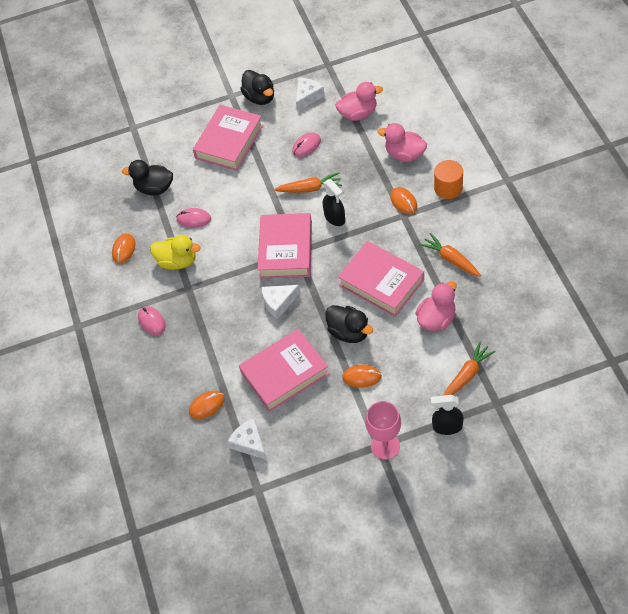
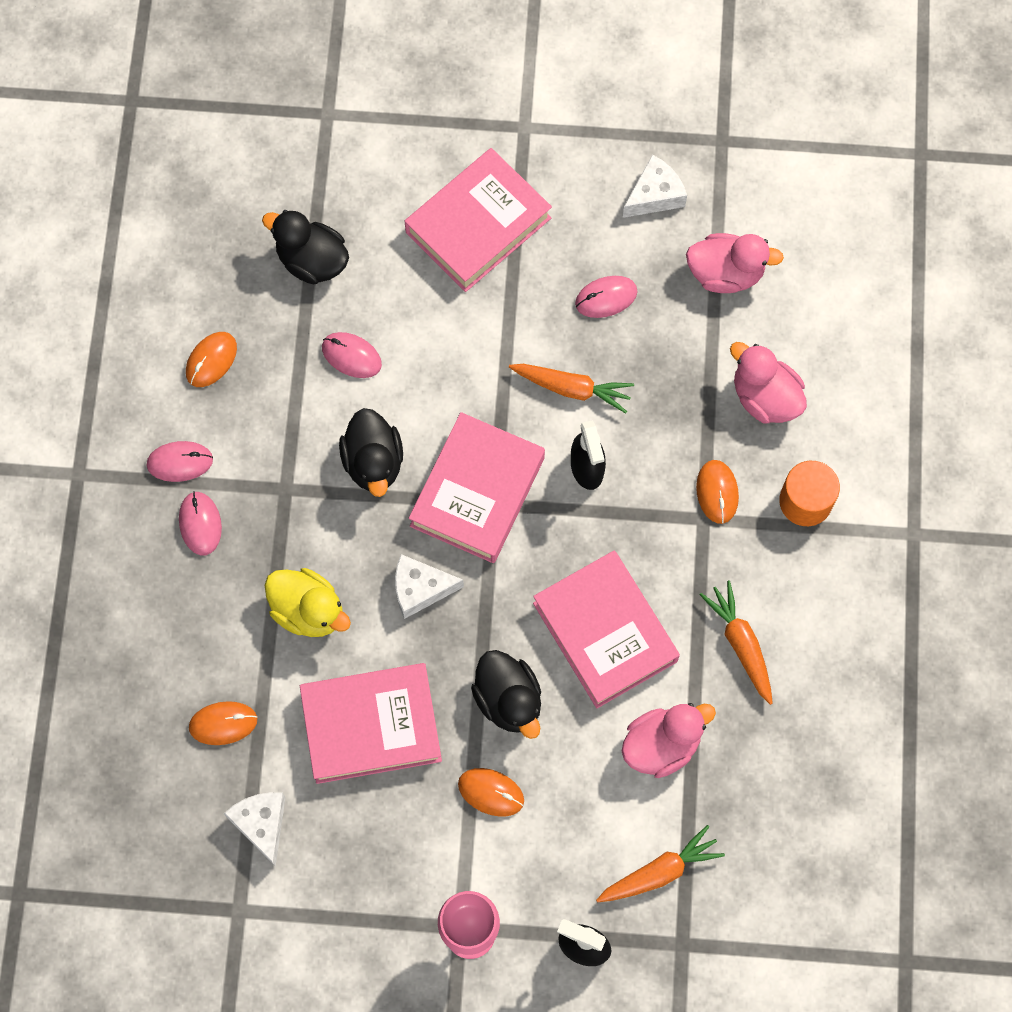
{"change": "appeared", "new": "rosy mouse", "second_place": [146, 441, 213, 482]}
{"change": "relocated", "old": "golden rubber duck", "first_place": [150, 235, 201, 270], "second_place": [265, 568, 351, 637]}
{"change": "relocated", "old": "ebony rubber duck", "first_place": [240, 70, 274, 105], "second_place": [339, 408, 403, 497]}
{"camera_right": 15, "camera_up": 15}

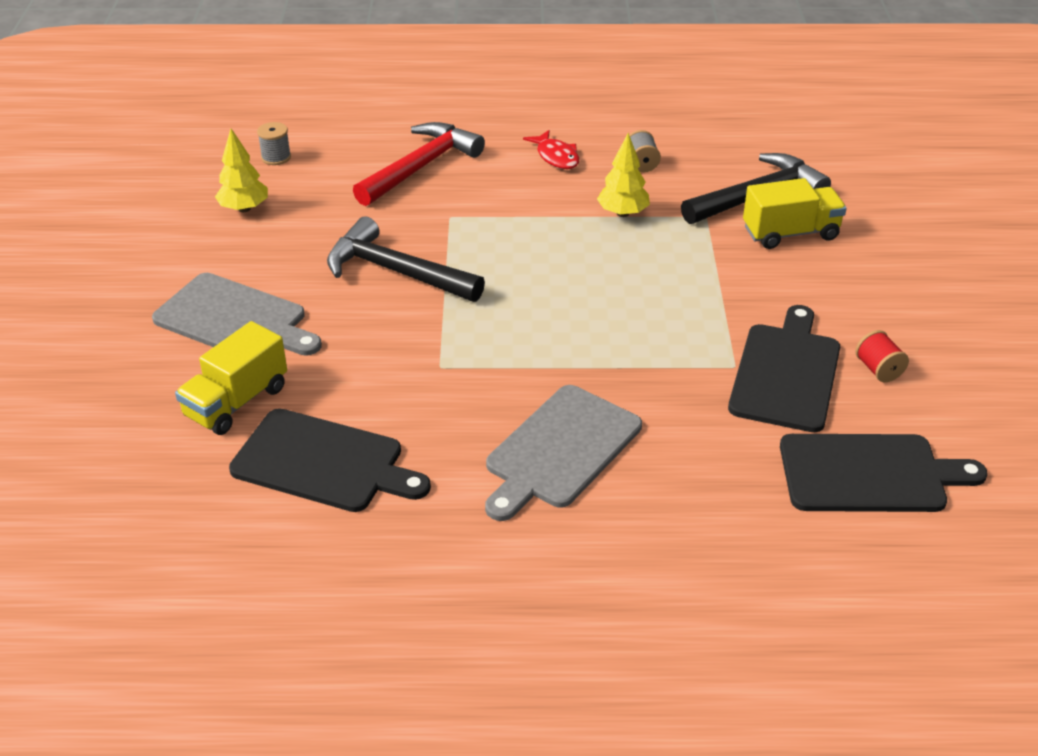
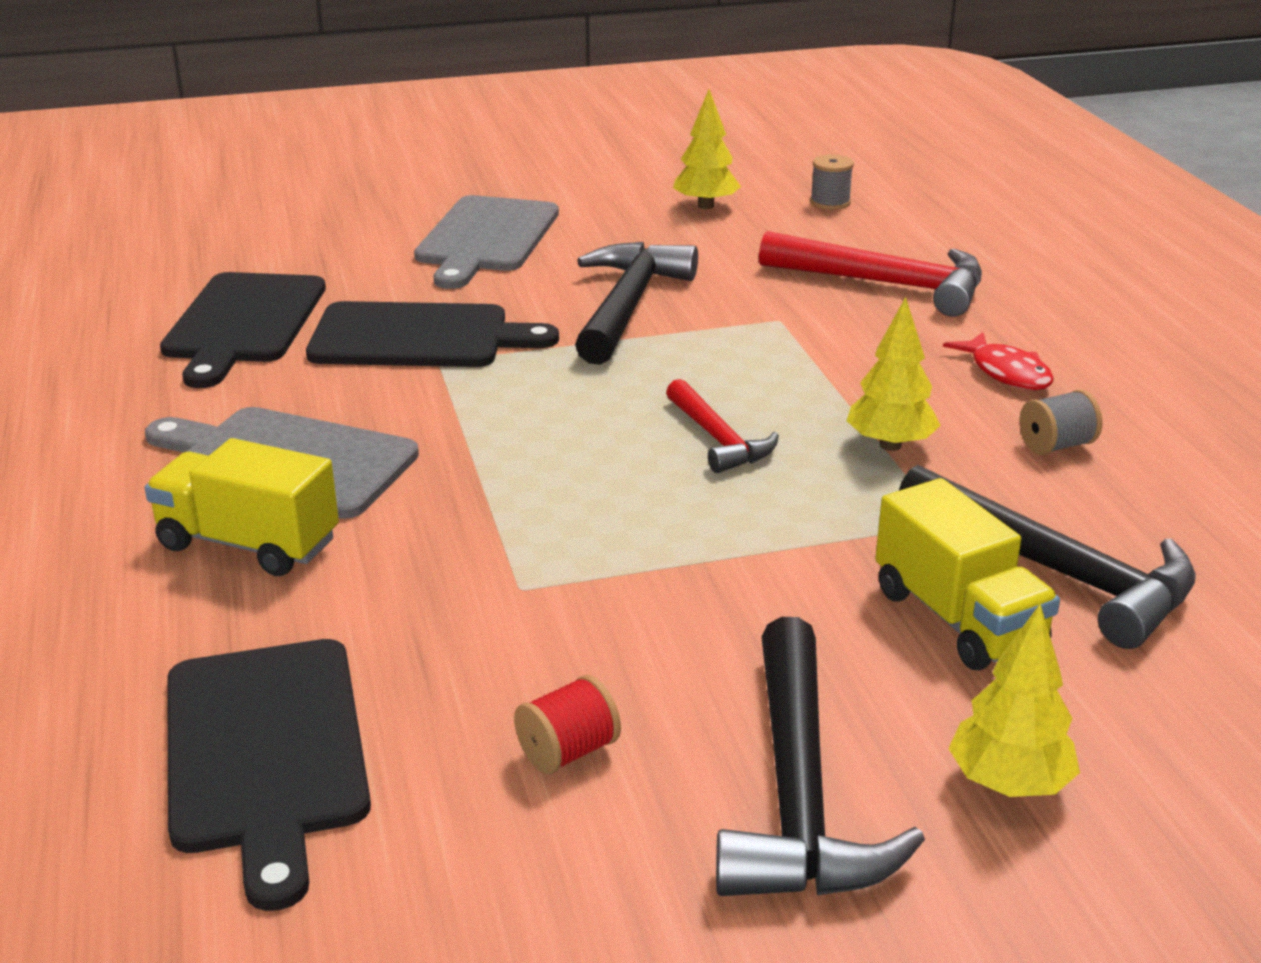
{"change": "appeared", "new": "red hammer", "second_place": [666, 379, 779, 473]}
{"change": "appeared", "new": "ebony hammer", "second_place": [716, 617, 925, 896]}
{"change": "appeared", "new": "golden fir tree", "second_place": [948, 604, 1080, 797]}
{"change": "relocated", "old": "golden toy truck", "first_place": [175, 321, 287, 435], "second_place": [145, 438, 339, 576]}
{"change": "relocated", "old": "ebony chopping board", "first_place": [728, 305, 840, 432], "second_place": [306, 301, 559, 367]}
{"change": "spun", "old": "red fish figure", "first_place": [523, 130, 579, 169], "second_place": [943, 332, 1054, 390], "degrees": -75}
{"camera_right": 75, "camera_up": -10}

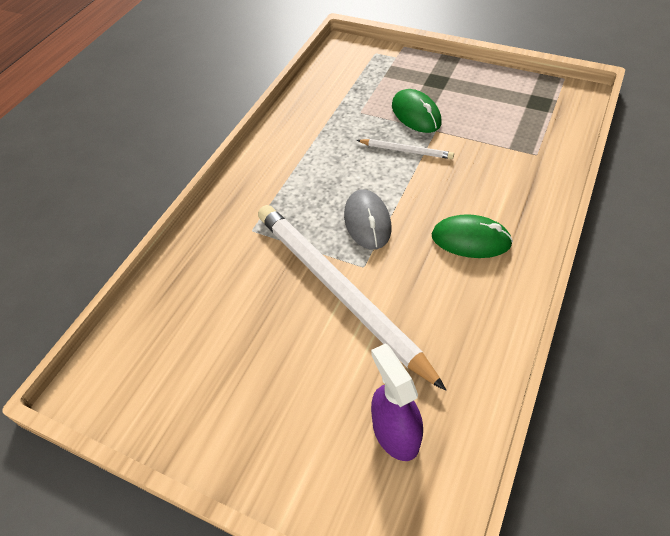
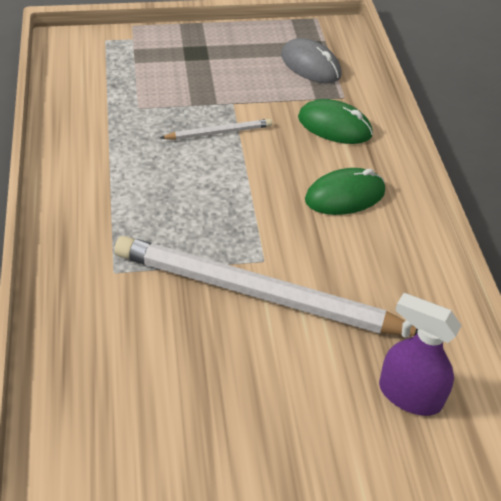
{"change": "relocated", "old": "grey mouse", "first_place": [344, 189, 392, 250], "second_place": [281, 38, 342, 83]}
{"change": "relocated", "old": "emerald mouse", "first_place": [392, 89, 442, 133], "second_place": [298, 99, 373, 144]}
{"camera_right": -40, "camera_up": -5}

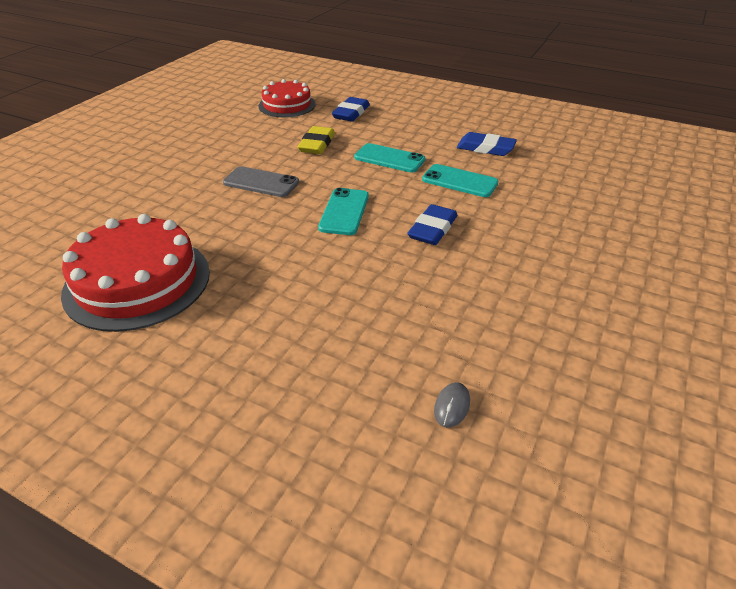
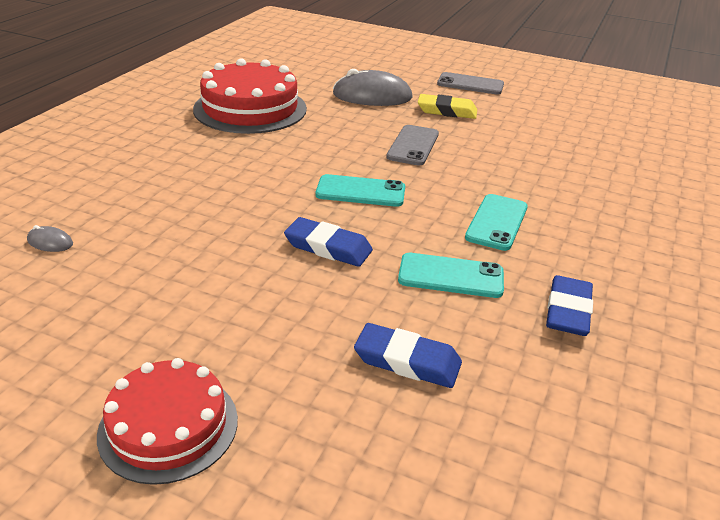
{"change": "appeared", "new": "grey mouse", "second_place": [333, 69, 413, 106]}
{"change": "appeared", "new": "grey phone", "second_place": [437, 72, 504, 95]}
{"change": "relocated", "old": "red layer cake", "first_place": [258, 79, 316, 117], "second_place": [97, 358, 238, 485]}
{"change": "relocated", "old": "golden eraser", "first_place": [298, 126, 335, 154], "second_place": [418, 94, 477, 119]}
{"change": "relocated", "old": "blue eraser", "first_place": [332, 97, 370, 122], "second_place": [354, 323, 462, 388]}
{"change": "spun", "old": "teal phone", "first_place": [422, 164, 498, 197], "second_place": [398, 253, 504, 298], "degrees": 75}
{"camera_right": 85, "camera_up": -5}

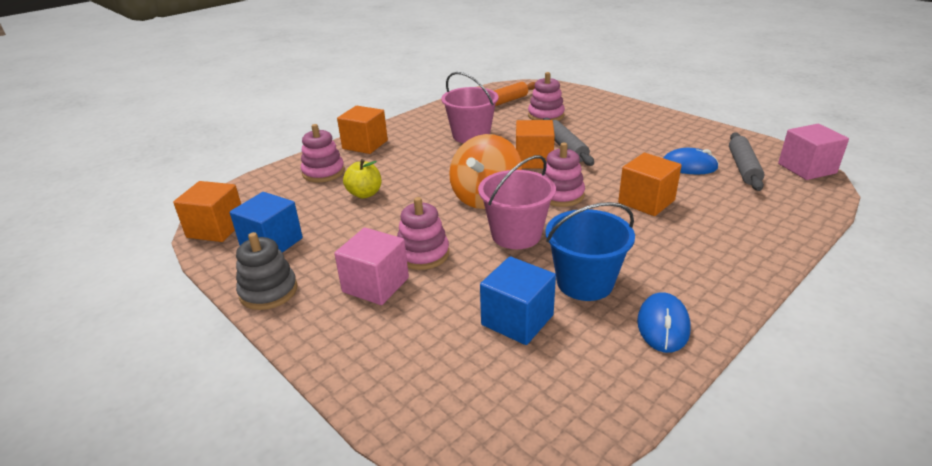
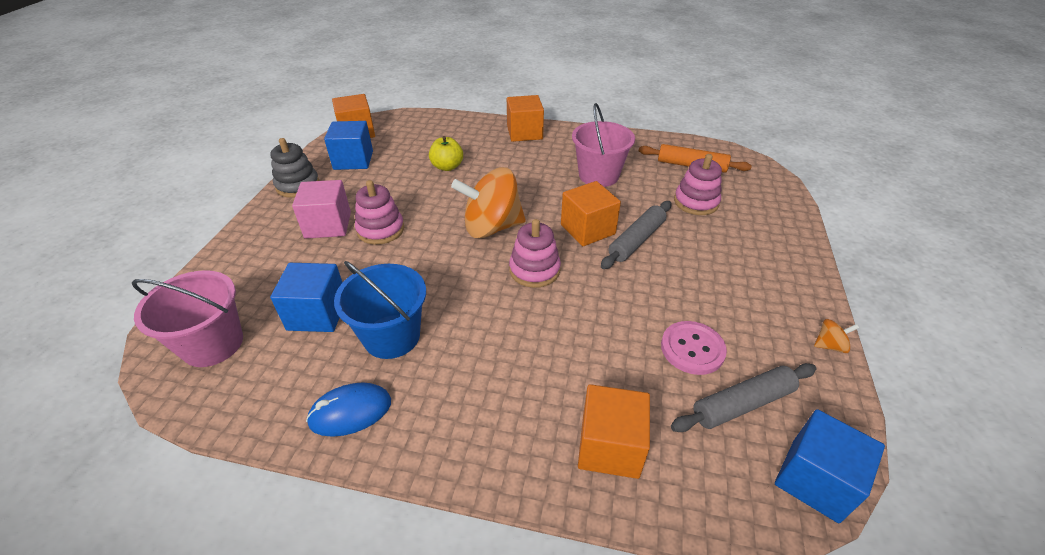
{"change": "missing", "old": "rosy stacking toy", "first_place": [301, 124, 345, 182]}
{"change": "appeared", "new": "bright orange toy top", "second_place": [814, 319, 859, 353]}
{"change": "relocated", "old": "rosy bucket", "first_place": [478, 155, 556, 249], "second_place": [132, 270, 243, 367]}
{"change": "relocated", "old": "bright orange block", "first_place": [618, 153, 682, 216], "second_place": [578, 384, 650, 479]}
{"change": "exchanged", "old": "blue mouse", "new": "rosy sewing button", "first_place": [663, 148, 719, 174], "second_place": [661, 321, 727, 375]}
{"change": "colour", "old": "rosy block", "new": "blue block", "first_place": [778, 124, 849, 180], "second_place": [775, 409, 885, 523]}
{"camera_right": 55, "camera_up": 10}

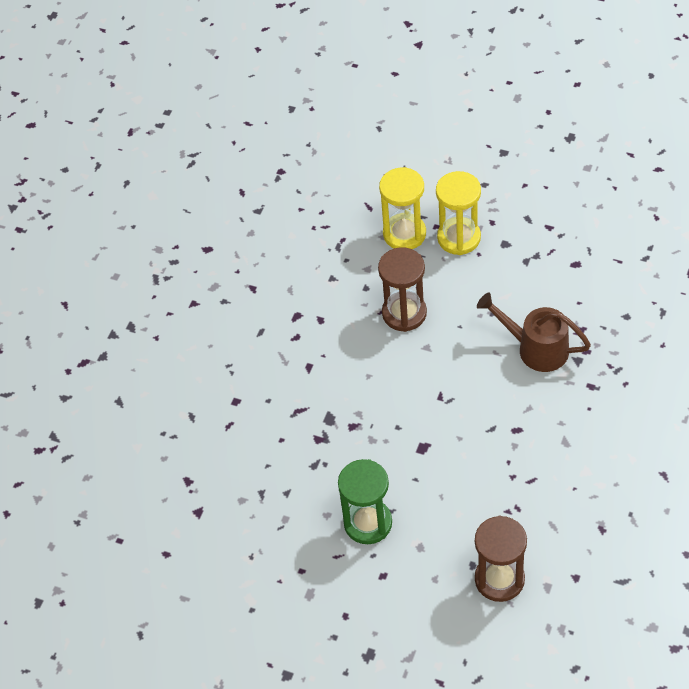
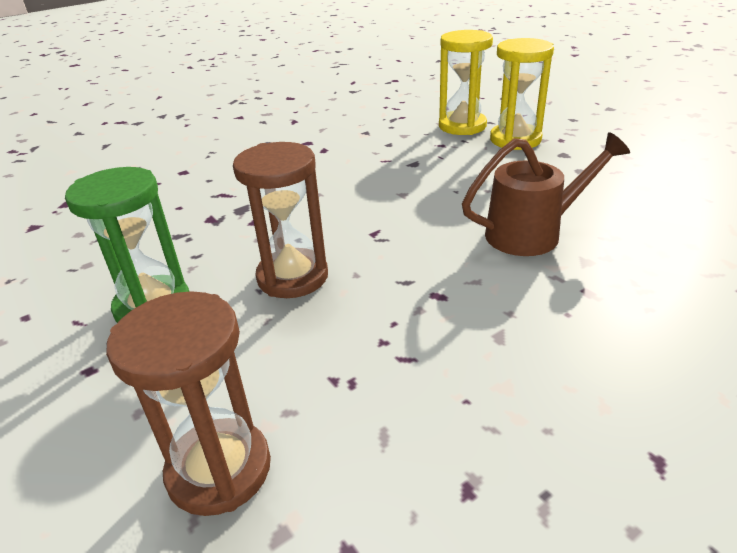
{"change": "relocated", "old": "dark brown sandglass", "first_place": [378, 247, 427, 332], "second_place": [233, 142, 328, 298]}
{"change": "spun", "old": "dark brown watering can", "first_place": [477, 292, 591, 372], "second_place": [462, 132, 630, 256], "degrees": 105}
{"camera_right": 30, "camera_up": -20}

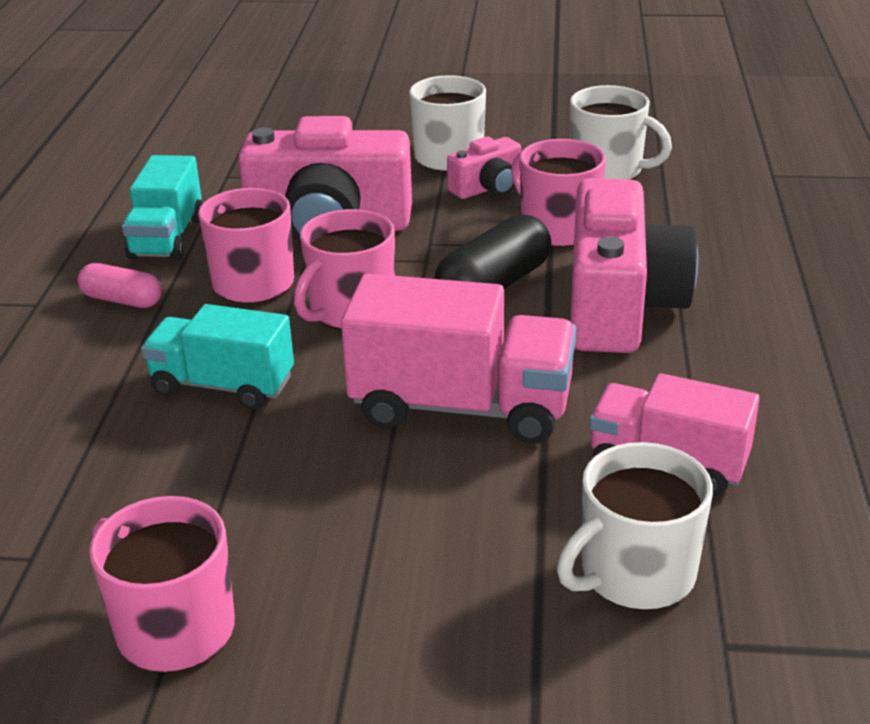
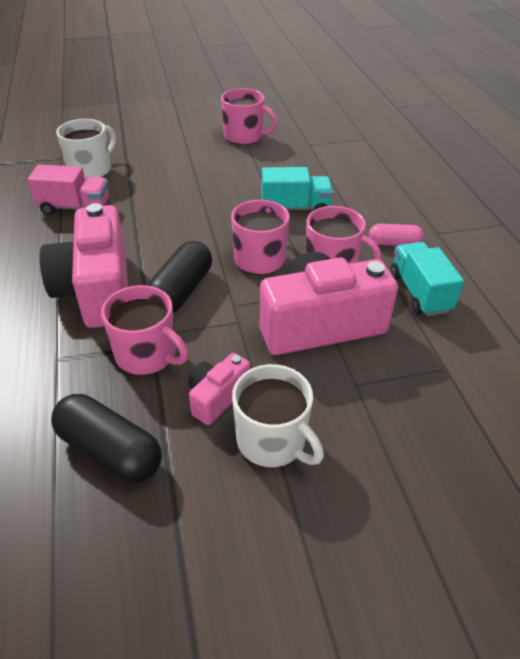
{"change": "missing", "old": "rosy toy truck", "first_place": [341, 274, 576, 444]}
{"change": "exchanged", "old": "pure white tea mug", "new": "ebony pill shape", "first_place": [570, 85, 672, 180], "second_place": [51, 394, 162, 483]}
{"camera_right": 160, "camera_up": 10}

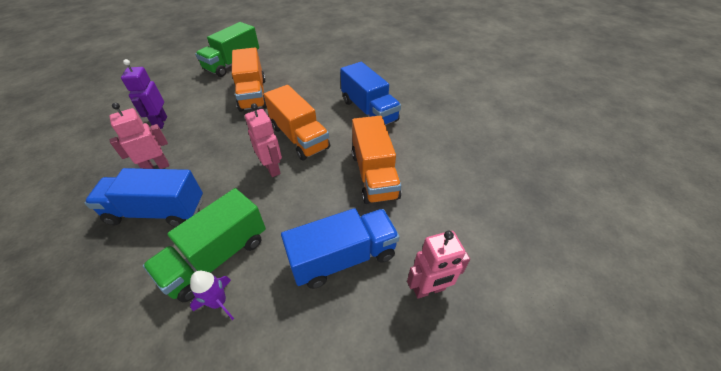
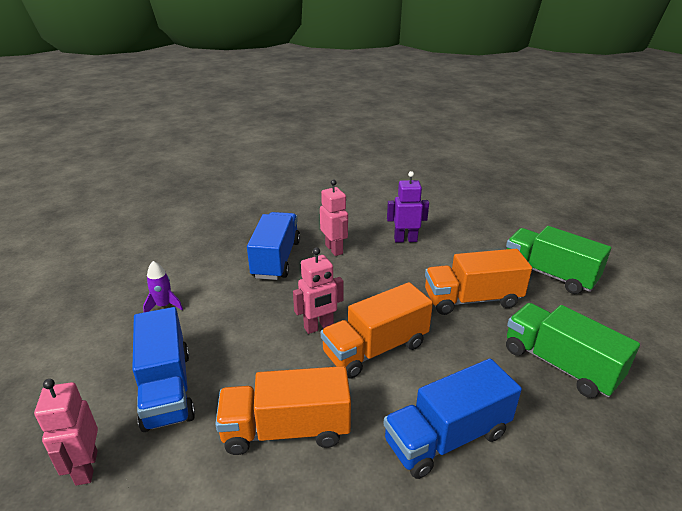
{"change": "relocated", "old": "emerald toy truck", "first_place": [143, 188, 266, 302], "second_place": [506, 303, 640, 398]}
{"camera_right": 95, "camera_up": -15}

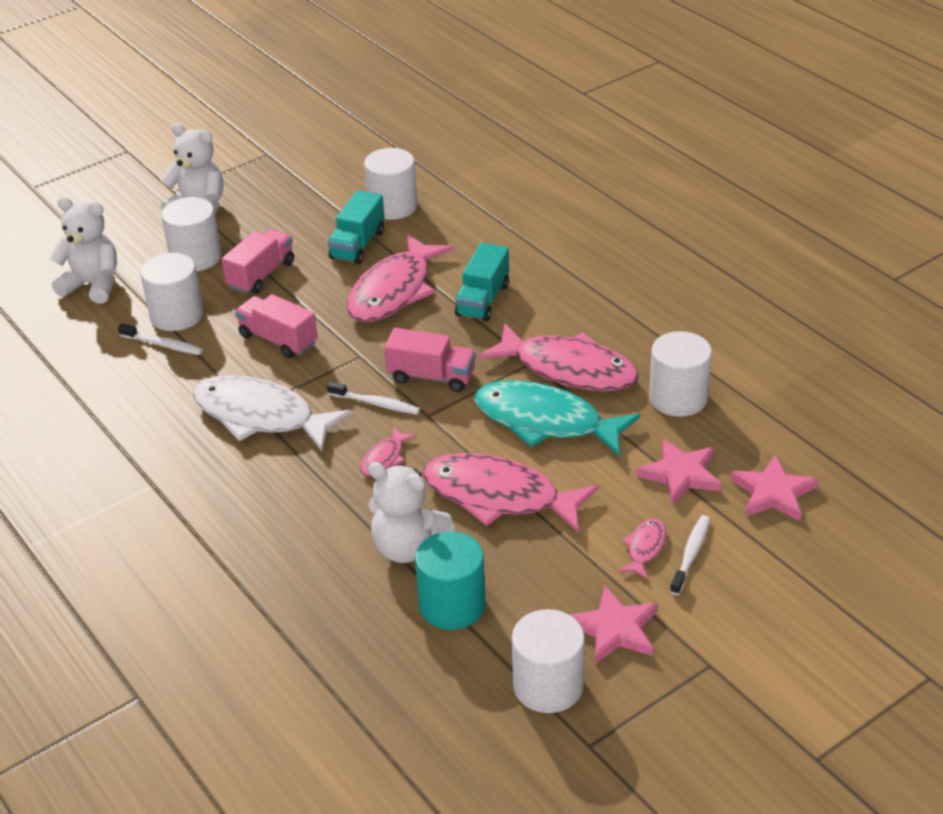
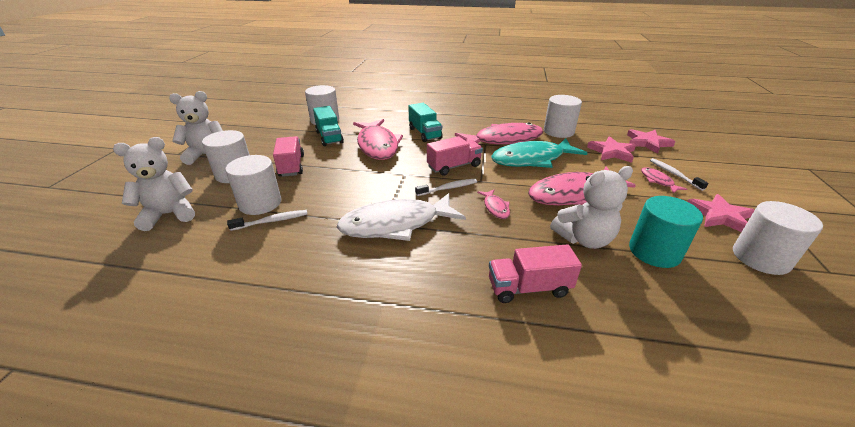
{"change": "relocated", "old": "rosy toy truck", "first_place": [235, 294, 318, 358], "second_place": [489, 244, 582, 303]}
{"camera_right": -45, "camera_up": -5}

